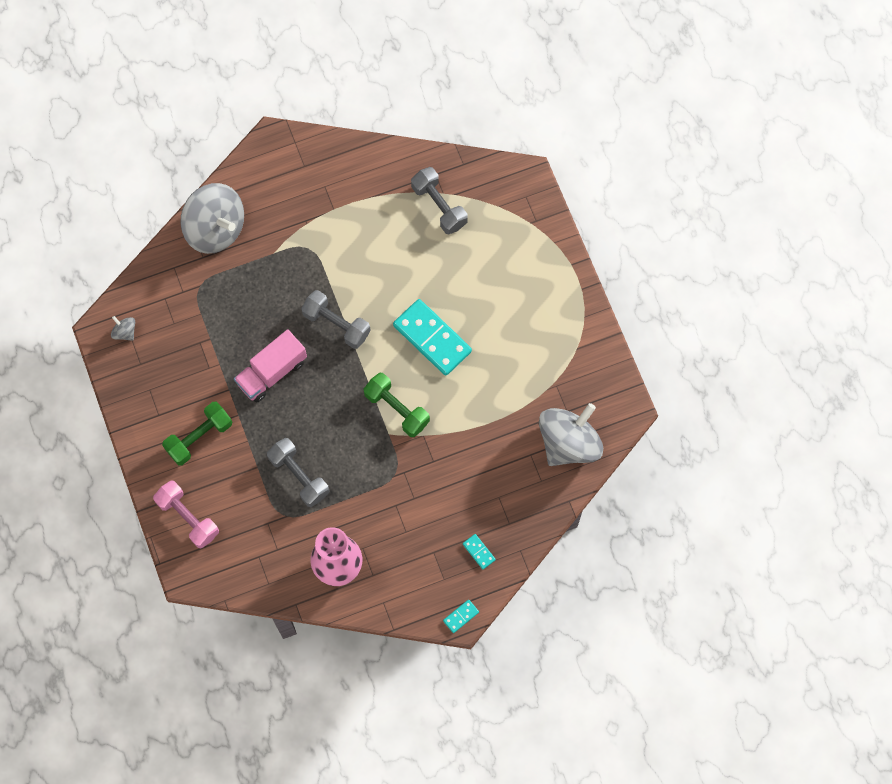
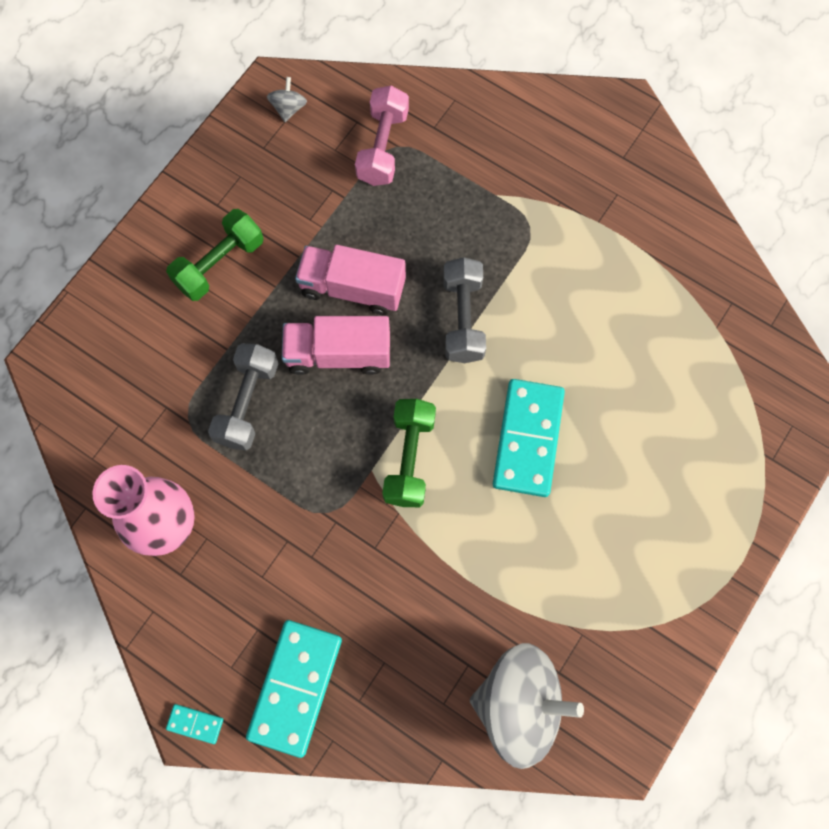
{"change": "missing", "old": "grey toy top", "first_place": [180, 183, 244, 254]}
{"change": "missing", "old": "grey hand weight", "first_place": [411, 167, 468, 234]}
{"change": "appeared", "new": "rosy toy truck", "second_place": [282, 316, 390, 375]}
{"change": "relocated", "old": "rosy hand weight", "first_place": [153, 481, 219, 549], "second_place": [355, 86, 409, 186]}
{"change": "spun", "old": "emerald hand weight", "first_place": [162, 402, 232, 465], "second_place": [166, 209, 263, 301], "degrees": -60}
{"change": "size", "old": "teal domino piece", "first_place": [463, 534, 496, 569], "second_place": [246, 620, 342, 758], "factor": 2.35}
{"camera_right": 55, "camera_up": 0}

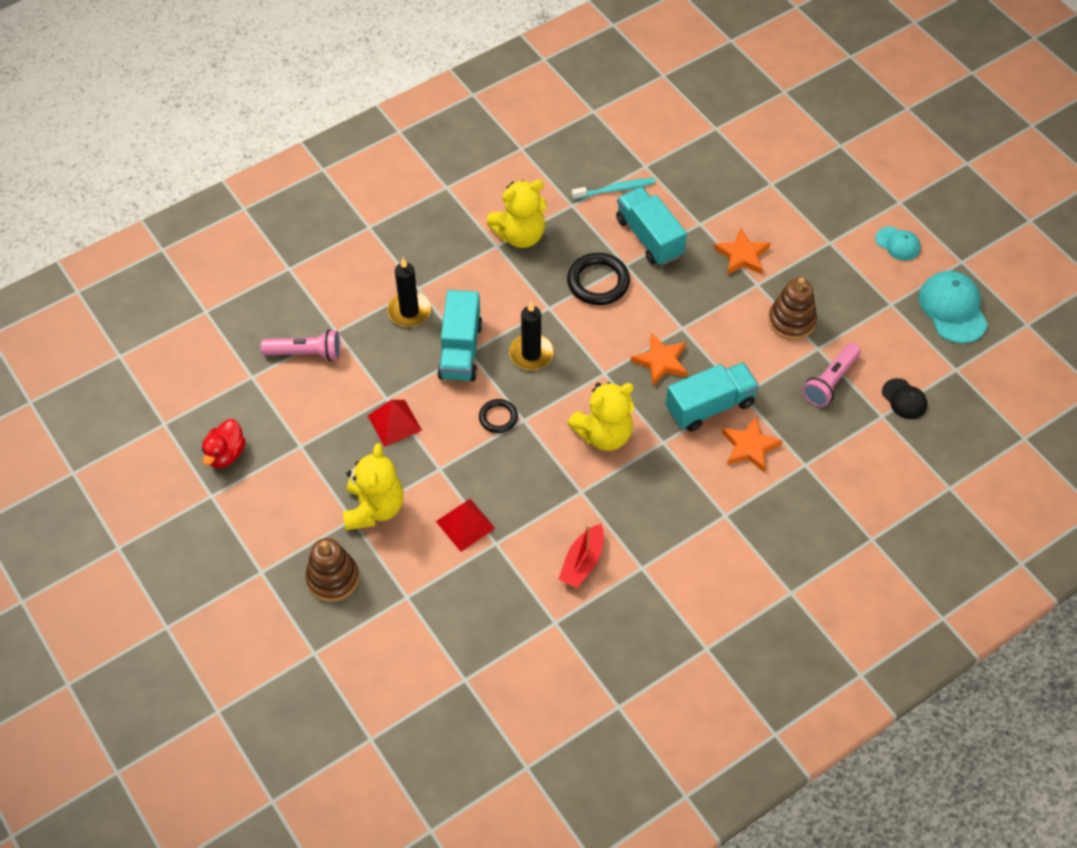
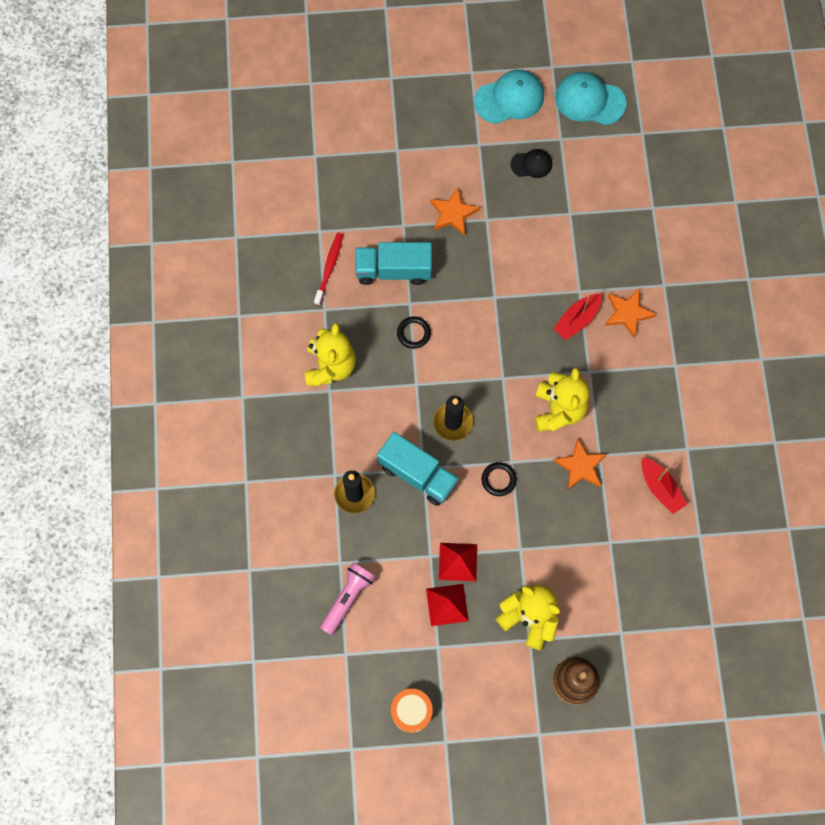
{"change": "missing", "old": "dark brown stacking toy", "first_place": [768, 278, 817, 340]}
{"change": "missing", "old": "rosy flashlight", "first_place": [803, 343, 861, 407]}
{"change": "relocated", "old": "red solid pyramid", "first_place": [436, 499, 496, 552], "second_place": [426, 584, 469, 626]}
{"change": "relocated", "old": "bright orange star shape", "first_place": [630, 333, 688, 385], "second_place": [553, 439, 607, 490]}
{"change": "relocated", "old": "ebony cap", "first_place": [882, 378, 927, 419], "second_place": [511, 149, 552, 178]}
{"change": "exchanged", "old": "red rubber duck", "new": "bright orange toy drum", "first_place": [202, 419, 246, 468], "second_place": [391, 689, 433, 733]}
{"change": "exchanged", "old": "teal toy truck", "new": "red toy boat", "first_place": [666, 362, 759, 432], "second_place": [553, 294, 602, 340]}
{"change": "colour", "old": "teal dental brush", "new": "red dental brush", "first_place": [572, 178, 655, 200], "second_place": [314, 233, 343, 306]}
{"change": "size", "old": "ebony hoop", "first_place": [567, 253, 630, 305], "second_place": [397, 316, 431, 349], "factor": 0.59}
{"change": "size", "old": "teal cap", "first_place": [875, 226, 921, 261], "second_place": [474, 70, 544, 124], "factor": 1.74}
{"camera_right": -60, "camera_up": 15}

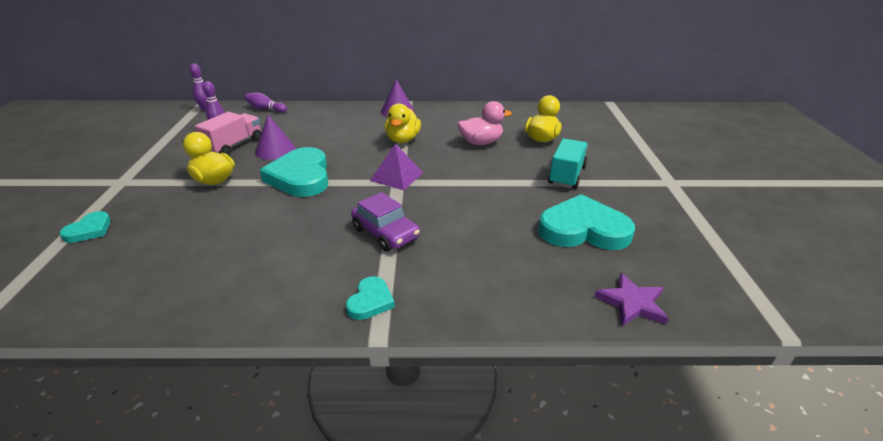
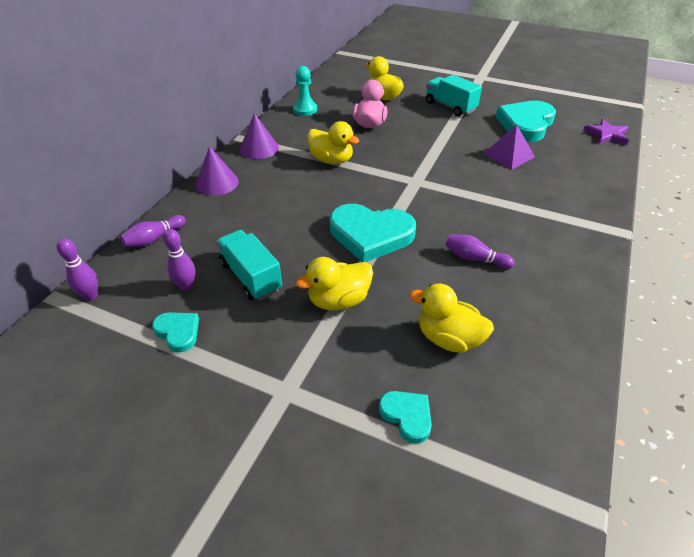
{"change": "missing", "old": "purple automobile", "first_place": [351, 192, 420, 252]}
{"change": "appeared", "new": "teal game pawn", "second_place": [293, 66, 317, 116]}
{"change": "appeared", "new": "golden rubber duck", "second_place": [409, 284, 494, 353]}
{"change": "appeared", "new": "purple skittle", "second_place": [445, 234, 514, 269]}
{"change": "relocated", "old": "purple solid cone", "first_place": [255, 115, 296, 160], "second_place": [196, 146, 239, 196]}
{"change": "relocated", "old": "teal love heart", "first_place": [346, 276, 395, 320], "second_place": [152, 312, 199, 353]}
{"change": "relocated", "old": "purple solid pyramid", "first_place": [370, 144, 424, 190], "second_place": [483, 125, 535, 170]}
{"change": "colour", "old": "rosy toy truck", "new": "teal toy truck", "first_place": [195, 112, 261, 155], "second_place": [217, 230, 282, 300]}
{"camera_right": -65, "camera_up": 10}

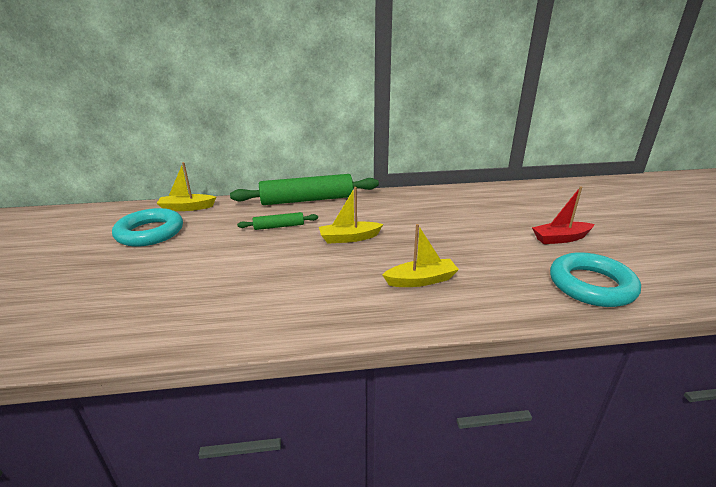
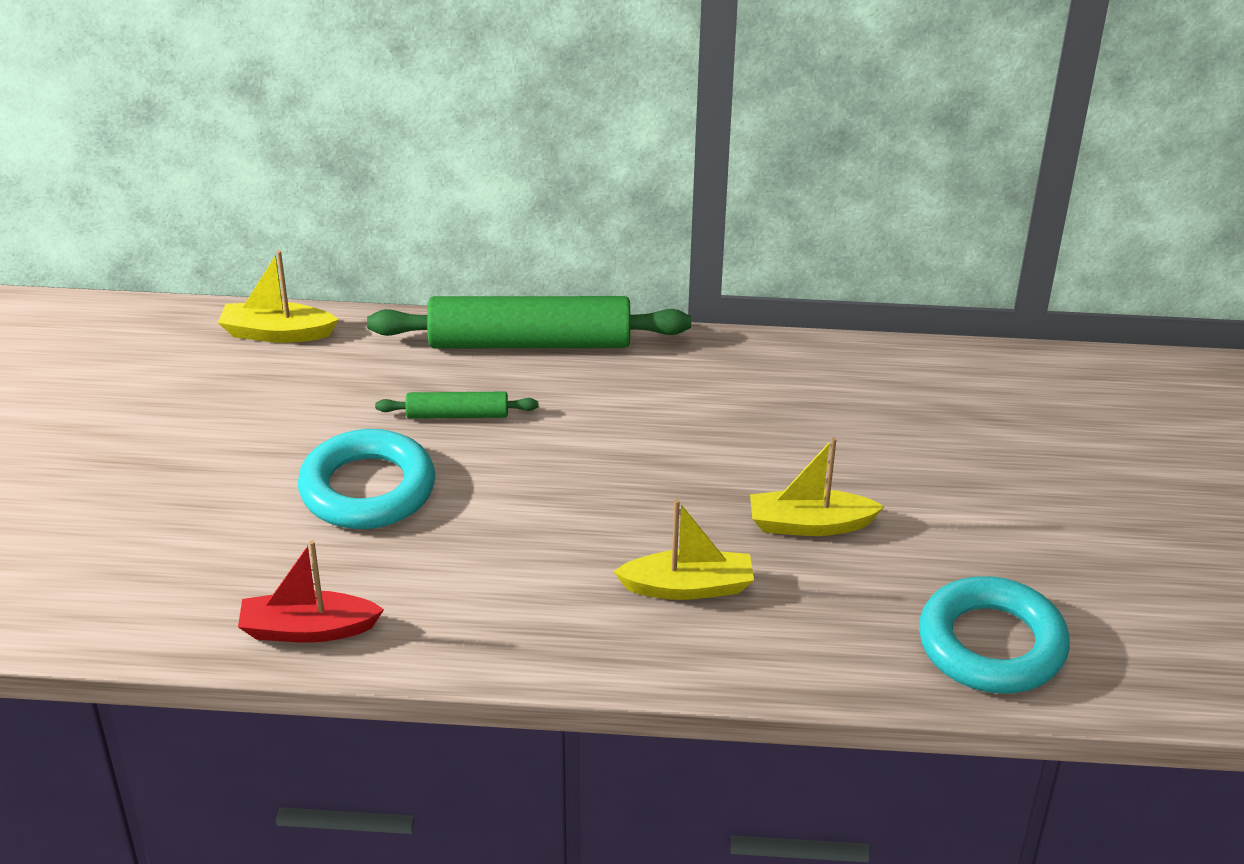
{"change": "relocated", "old": "teal hoop", "first_place": [112, 208, 183, 247], "second_place": [298, 429, 435, 529]}
{"change": "relocated", "old": "golden toy boat", "first_place": [319, 187, 383, 243], "second_place": [750, 437, 885, 536]}
{"change": "relocated", "old": "red toy boat", "first_place": [532, 186, 594, 244], "second_place": [238, 540, 384, 643]}
{"camera_right": 10, "camera_up": 10}

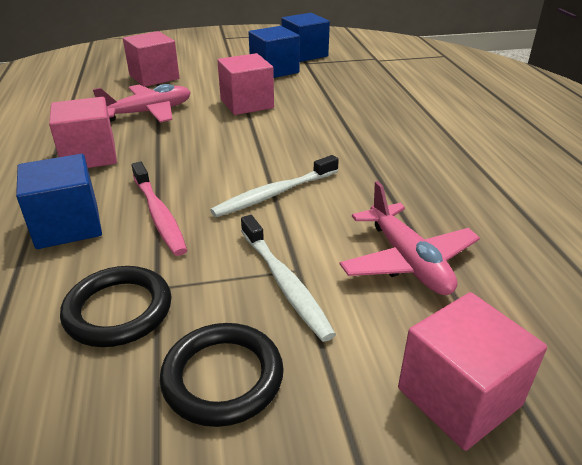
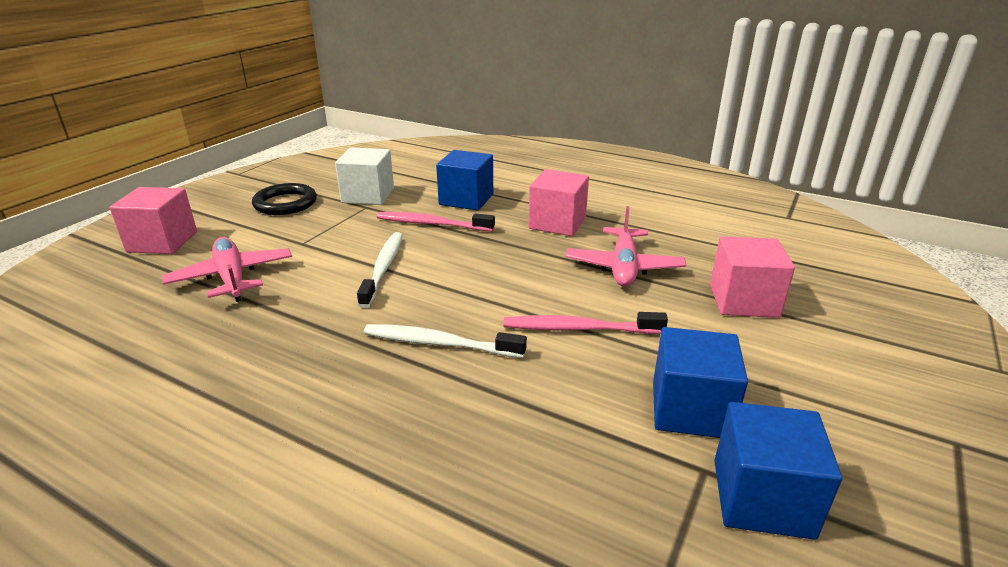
{"change": "relocated", "old": "pure white dental brush", "first_place": [241, 215, 336, 342], "second_place": [364, 324, 527, 358]}
{"change": "exchanged", "old": "ebony hoop", "new": "pure white block", "first_place": [60, 266, 172, 347], "second_place": [335, 147, 394, 205]}
{"change": "exchanged", "old": "rosy block", "new": "rosy dental brush", "first_place": [217, 53, 274, 115], "second_place": [503, 312, 668, 334]}
{"change": "spun", "old": "rosy aeroplane", "first_place": [339, 181, 480, 295], "second_place": [162, 237, 292, 302], "degrees": 45}
{"camera_right": 130, "camera_up": -5}

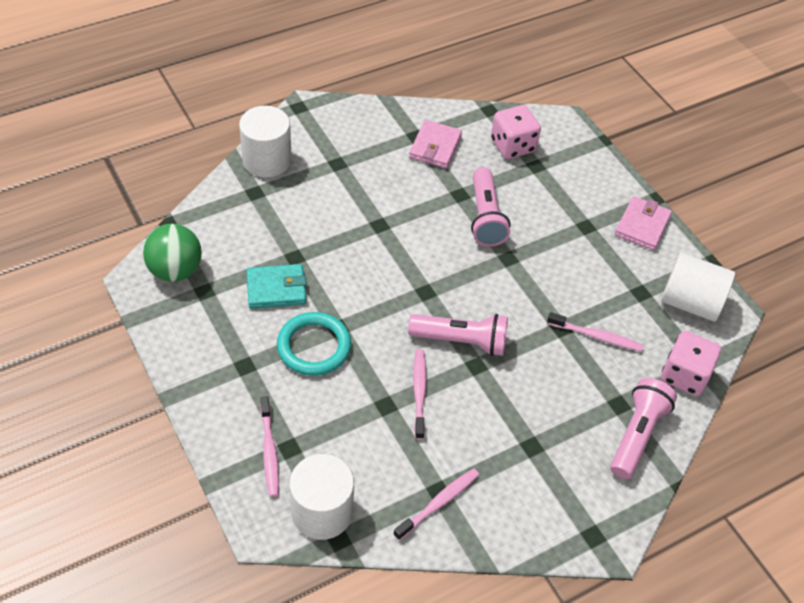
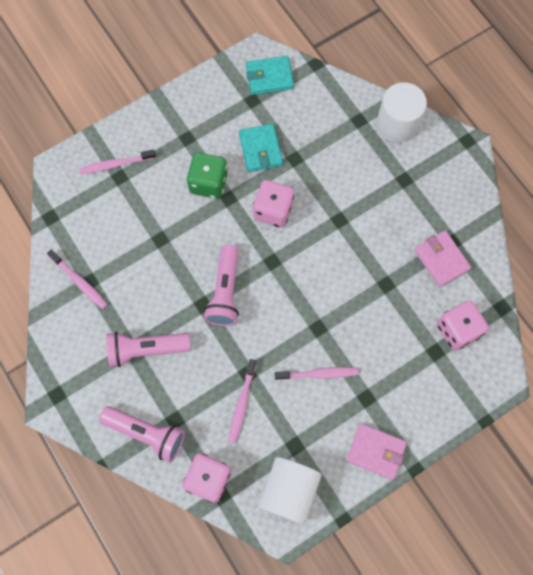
{"change": "missing", "old": "pure white cylinder shape", "first_place": [290, 454, 354, 540]}
{"change": "appeared", "new": "rosy dice", "second_place": [253, 180, 294, 228]}
{"change": "relocated", "old": "rosy dental brush", "first_place": [413, 349, 427, 440], "second_place": [275, 367, 359, 380]}
{"change": "relocated", "old": "rosy flashlight", "first_place": [471, 167, 510, 247], "second_place": [106, 331, 191, 367]}
{"change": "exchanged", "old": "emerald play ball", "new": "teal card wallet", "first_place": [142, 224, 202, 282], "second_place": [246, 56, 294, 95]}
{"change": "exchanged", "old": "teal hoop", "new": "emerald dice", "first_place": [277, 312, 351, 376], "second_place": [187, 152, 228, 199]}
{"change": "spun", "old": "rosy card wallet", "first_place": [409, 120, 462, 168], "second_place": [414, 230, 471, 287], "degrees": 45}
{"camera_right": 90, "camera_up": 20}

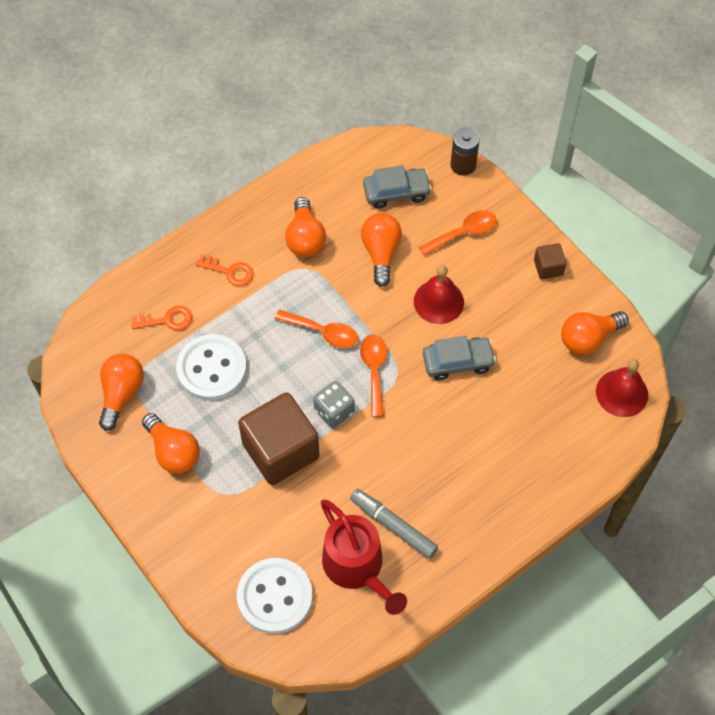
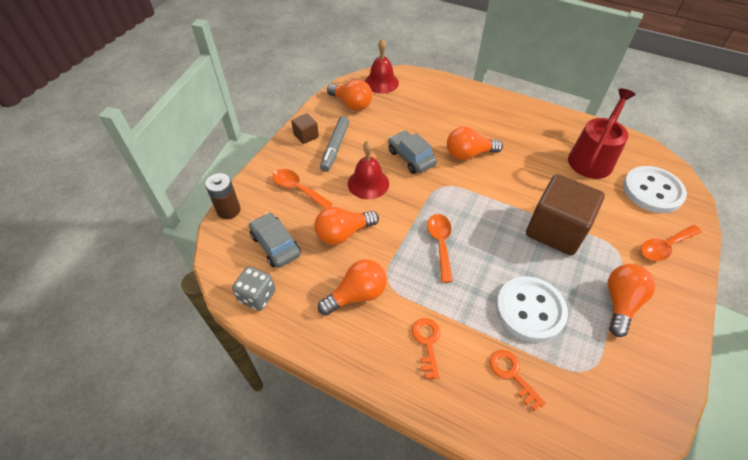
{"change": "relocated", "old": "bright orange light bulb", "first_place": [99, 354, 144, 431], "second_place": [447, 127, 503, 160]}
{"change": "relocated", "old": "grey dice", "first_place": [313, 381, 355, 428], "second_place": [232, 267, 275, 311]}
{"change": "relocated", "old": "grey marker pen", "first_place": [350, 489, 438, 559], "second_place": [320, 116, 349, 172]}
{"change": "relocated", "old": "bright orange spoon", "first_place": [360, 334, 387, 417], "second_place": [641, 225, 702, 261]}
{"camera_right": -115, "camera_up": -10}

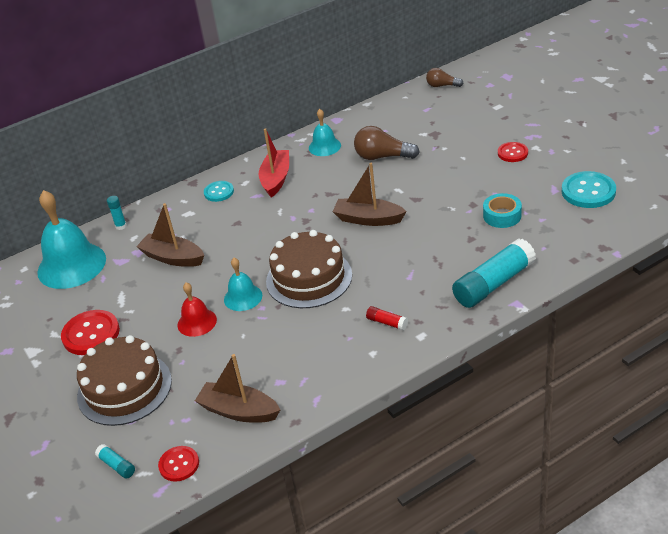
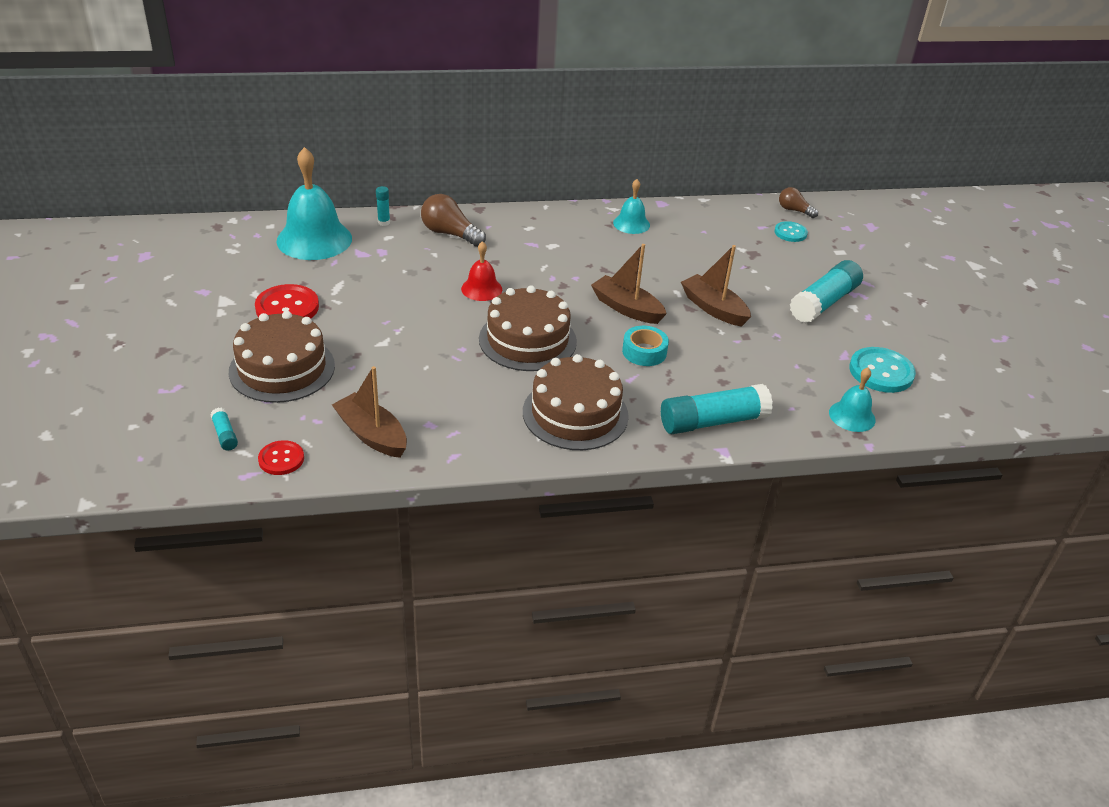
{"change": "missing", "old": "red toy boat", "first_place": [259, 128, 289, 198]}
{"change": "relocated", "old": "dark brown toy boat", "first_place": [136, 203, 204, 267], "second_place": [681, 245, 751, 327]}
{"change": "relocated", "old": "red bell", "first_place": [177, 282, 217, 337], "second_place": [461, 241, 502, 301]}
{"change": "relocated", "old": "teal sewing button", "first_place": [204, 181, 234, 202], "second_place": [774, 221, 808, 242]}
{"change": "relocated", "old": "teal bell", "first_place": [224, 258, 262, 311], "second_place": [829, 367, 876, 432]}
{"change": "relocated", "old": "dark brown light bulb", "first_place": [354, 126, 420, 160], "second_place": [421, 194, 486, 247]}
{"change": "relocated", "old": "teal roll of tape", "first_place": [483, 193, 522, 228], "second_place": [622, 326, 669, 366]}
{"change": "exchanged", "old": "red glue", "new": "dark brown layer cake", "first_place": [366, 306, 408, 330], "second_place": [523, 354, 629, 450]}
{"change": "exchanged", "old": "red sewing button", "new": "teal glue", "first_place": [498, 142, 528, 162], "second_place": [790, 260, 863, 323]}
{"camera_right": 15, "camera_up": 0}

